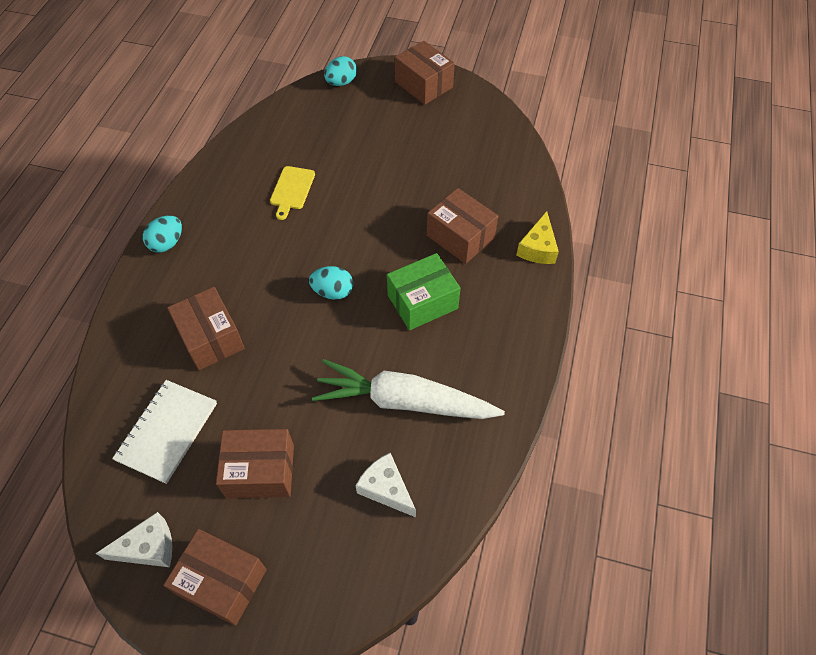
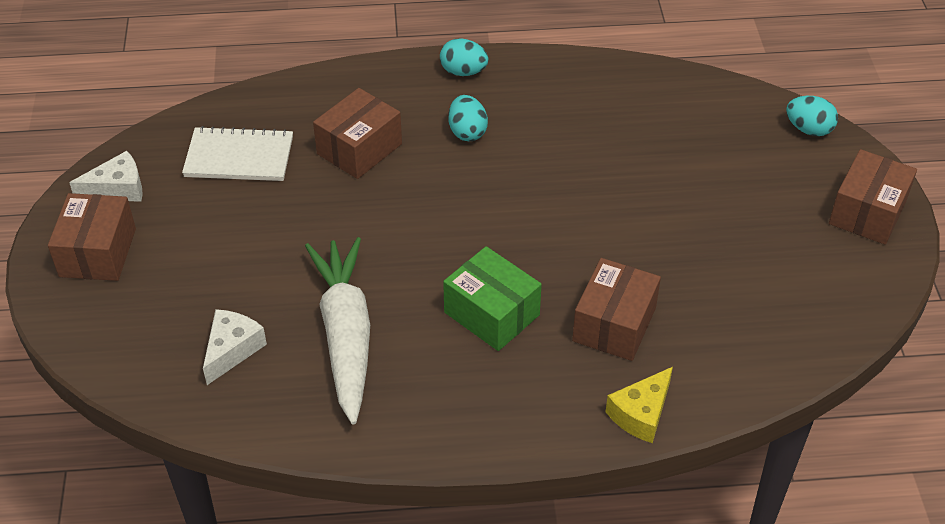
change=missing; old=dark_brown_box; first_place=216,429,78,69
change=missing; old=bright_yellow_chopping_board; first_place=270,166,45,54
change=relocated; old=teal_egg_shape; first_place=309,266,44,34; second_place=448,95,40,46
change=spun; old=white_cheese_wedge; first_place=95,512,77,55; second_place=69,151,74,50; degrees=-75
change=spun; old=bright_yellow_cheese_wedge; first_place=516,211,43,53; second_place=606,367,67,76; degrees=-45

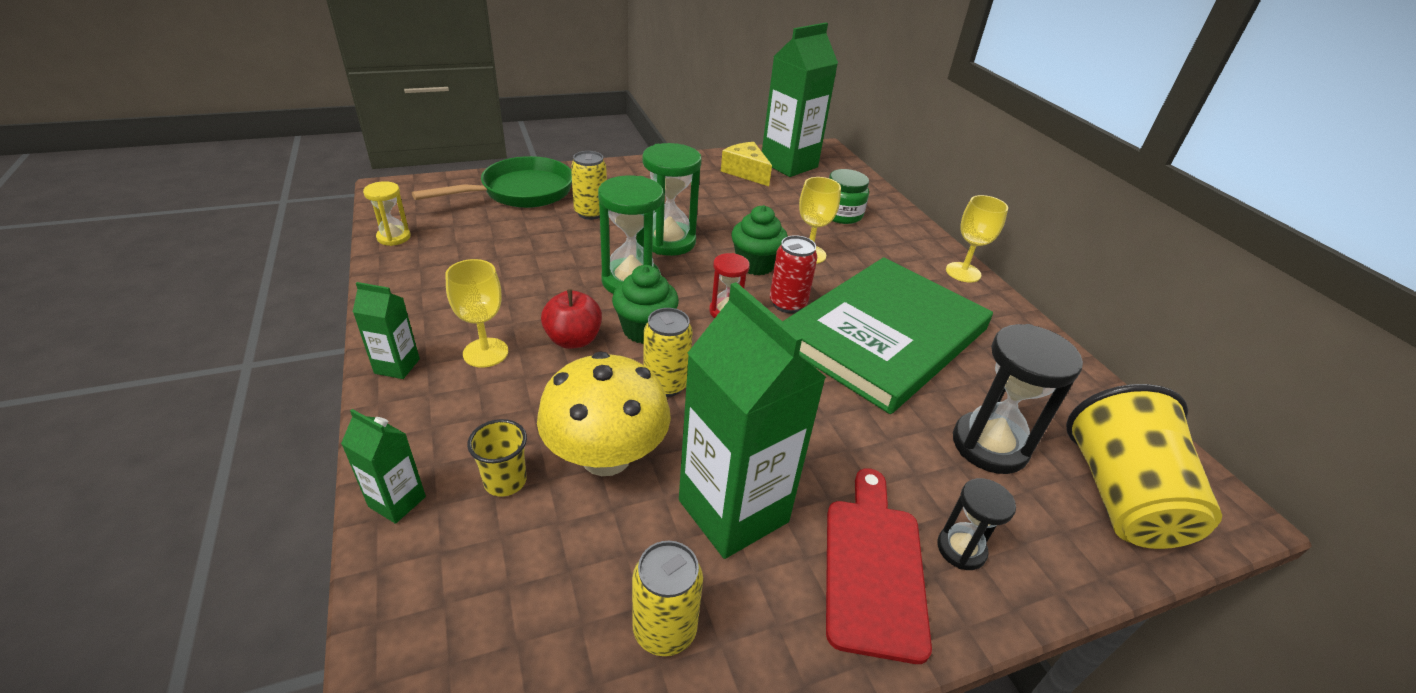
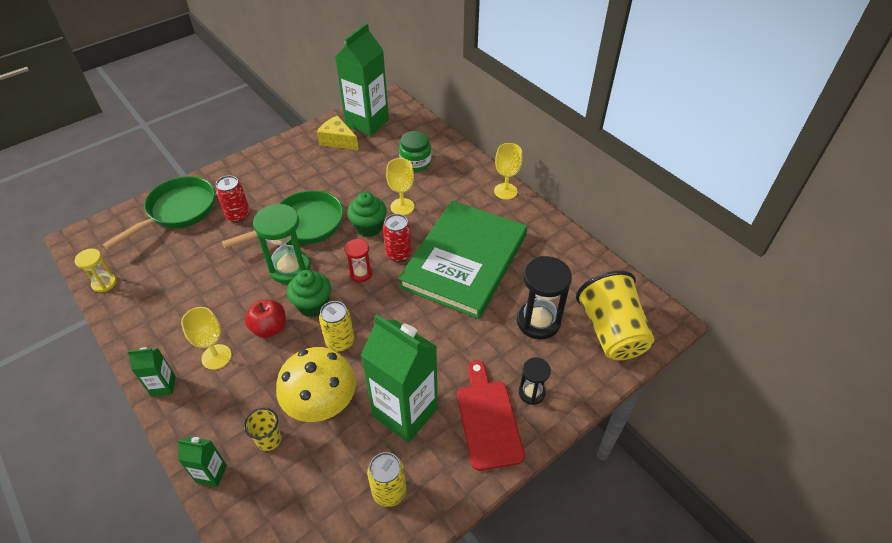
change=exchanged; old=green_sandglass; new=green_pan; first_place=642,143,60,113; second_place=222,190,121,59
change=colour; old=bright_yellow_tin; new=red_tin; first_place=571,151,36,69; second_place=216,176,34,47

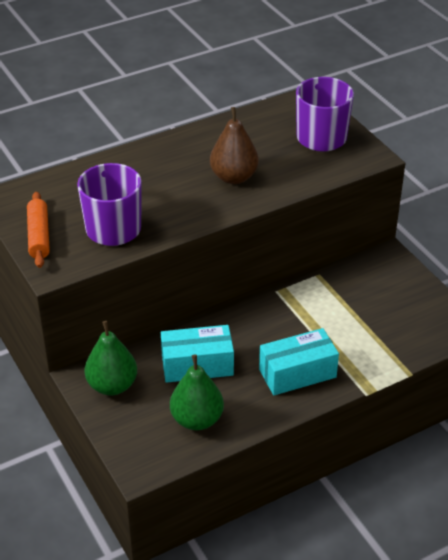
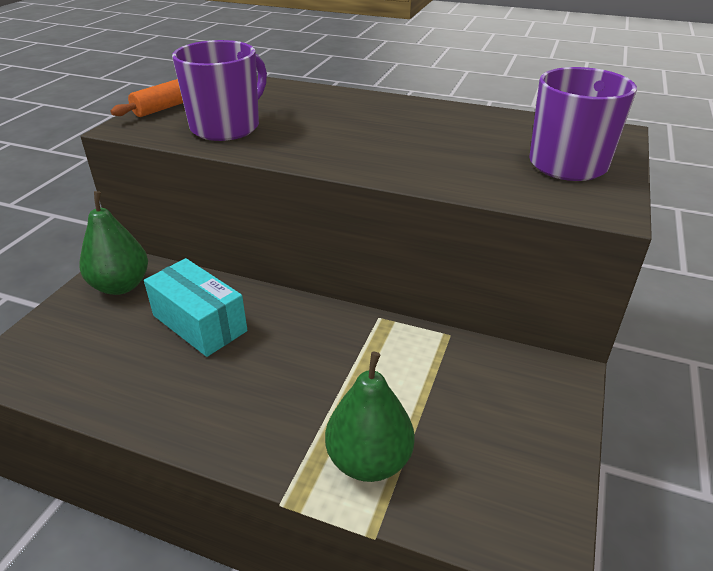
change=missing; old=dark_brown_pear_fruit; first_place=210,107,49,77
change=missing; old=teal_box; first_place=259,328,80,67
change=relocated; old=green_pear_fruit; first_place=170,355,54,75; second_place=325,352,90,130

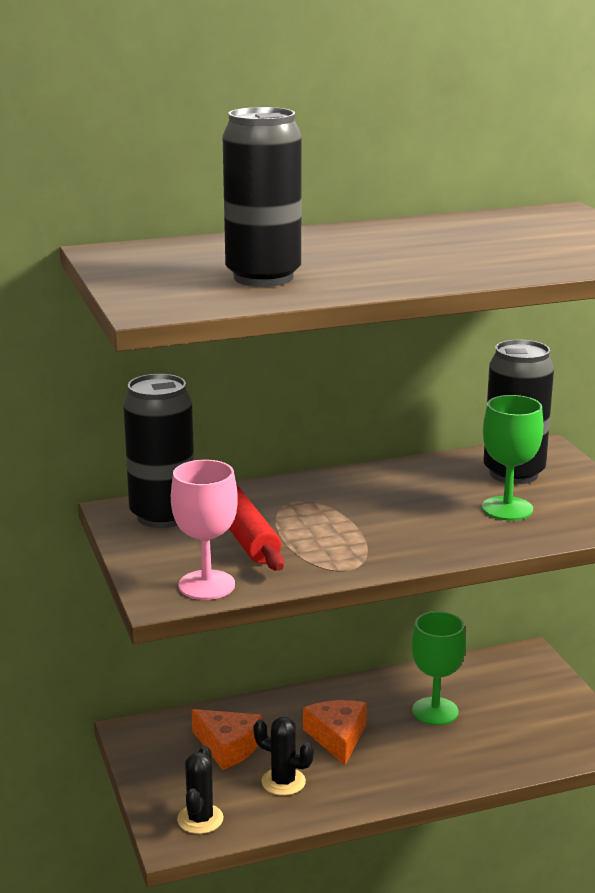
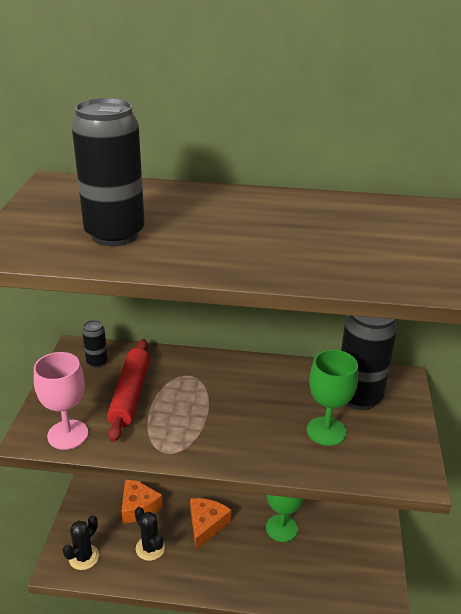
change=size; old=ebony_tin; first_place=123,374,71,154; second_place=82,320,26,48; factor=0.47

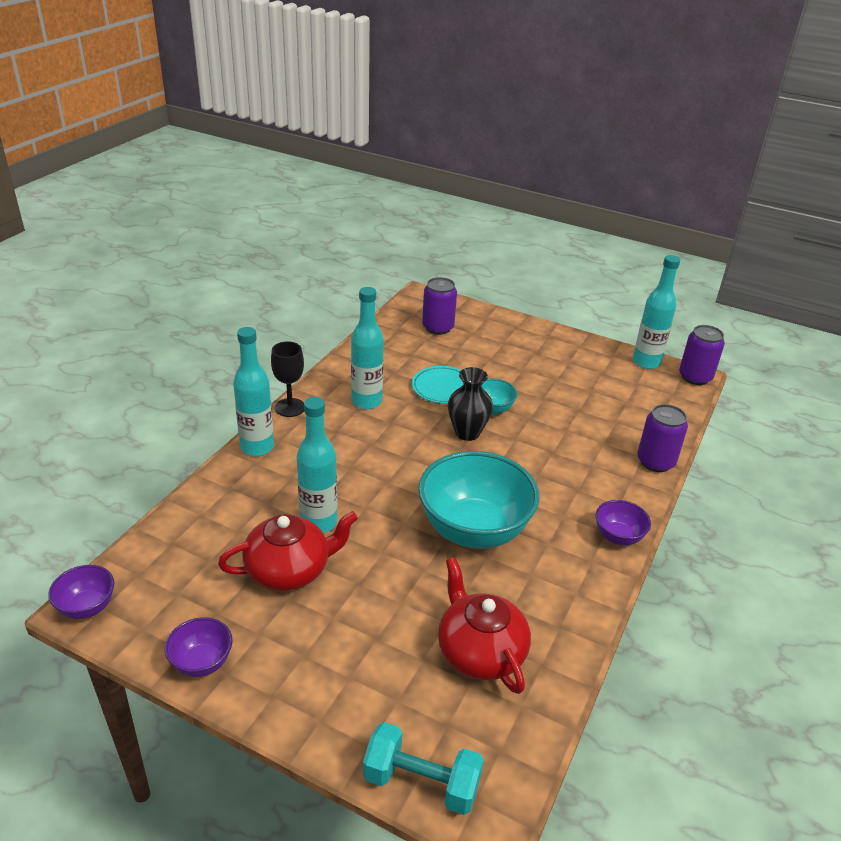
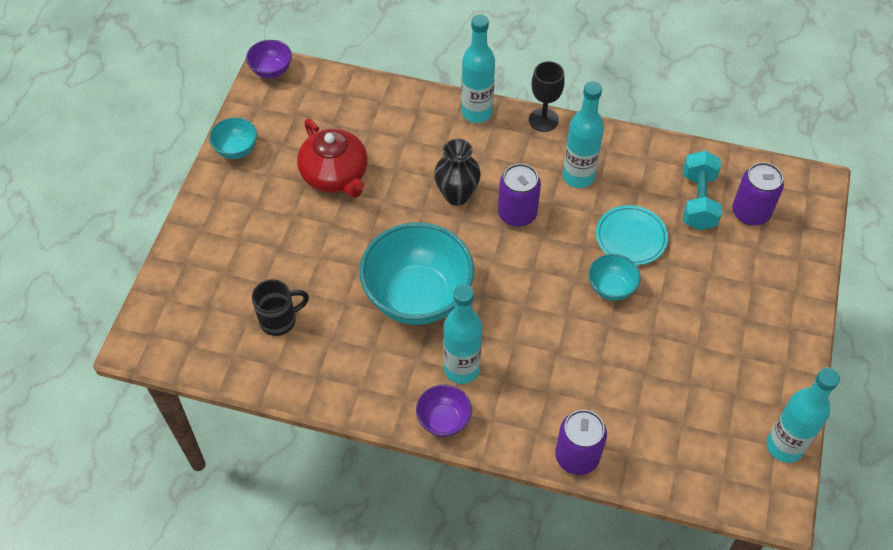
change=relocated; old=teal_drink_bottle; first_place=297,397,41,136; second_place=443,284,39,100
change=relocated; old=teal_hand_weight; first_place=363,722,121,93; second_place=683,151,39,79
change=relocated; old=ebony_flower_vase; first_place=448,367,45,74; second_place=434,139,47,67
change=relocated; old=violet_tin; first_place=679,325,46,60; second_place=498,164,43,63
change=exchanged; old=red_tea_pot; new=ebony_coffee_mug; first_place=438,557,93,137; second_place=252,279,57,57
change=colour; old=violet_deep_dish; new=teal_deep_dish; first_place=165,617,68,60; second_place=209,117,48,42

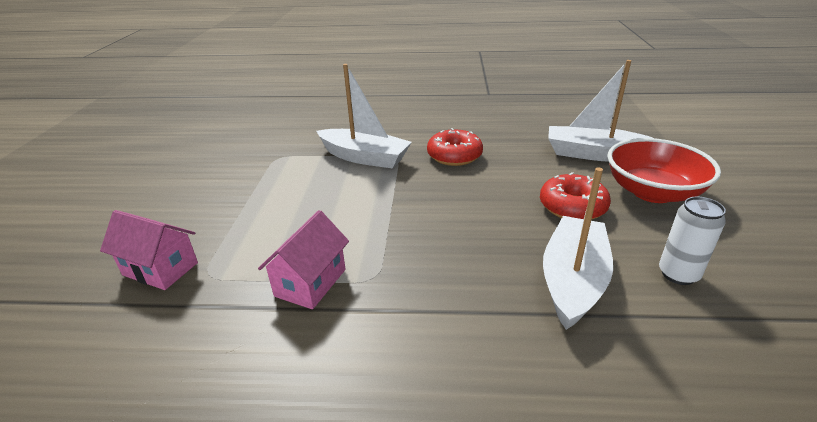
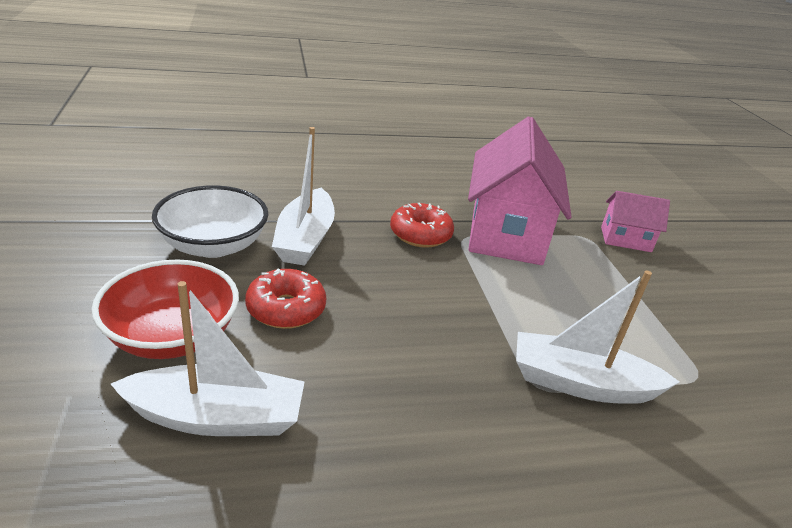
change=relocated; old=red_donut; first_place=427,128,56,38; second_place=390,203,64,45
change=exchanged; old=white_tin; new=white_deep_dish; first_place=659,197,67,88; second_place=152,185,116,73
change=size; old=rosy_house; first_place=258,210,91,99; second_place=468,116,104,149; factor=2.02

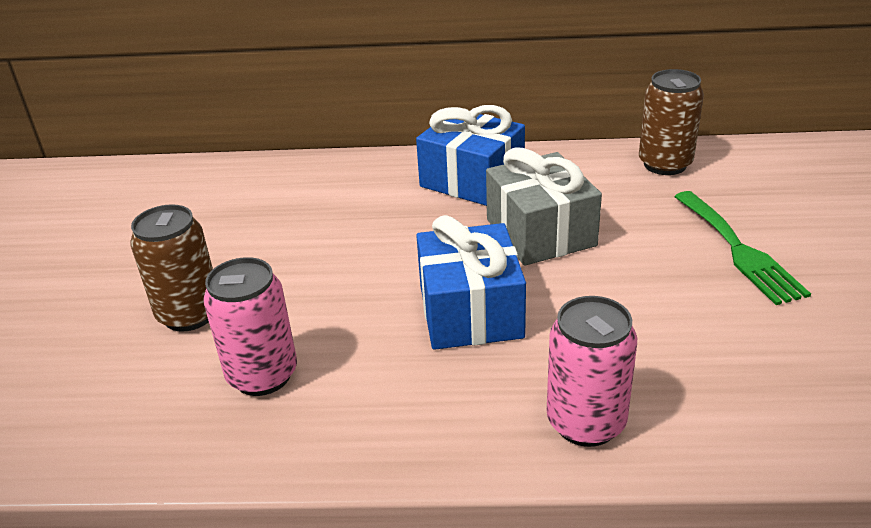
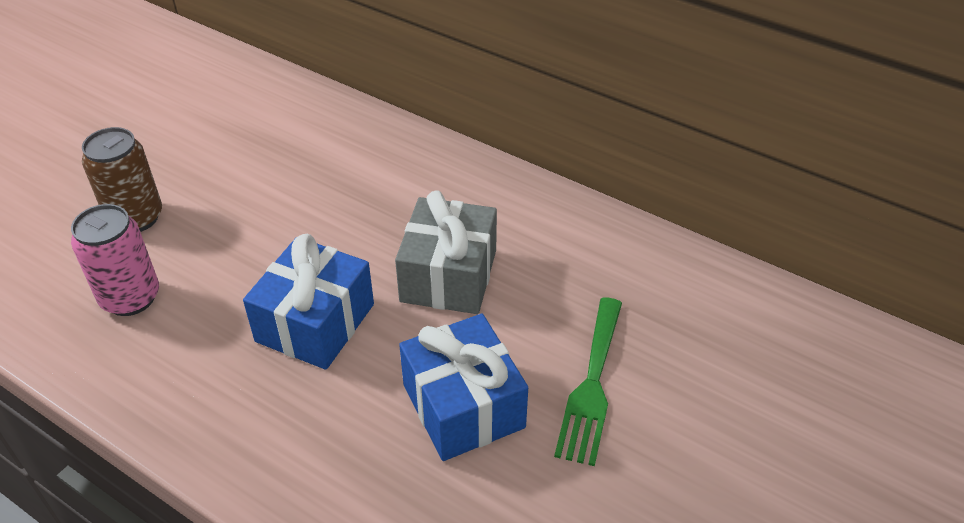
change=missing; old=rosy_tin; first_place=547,296,90,151
change=missing; old=dark_brown_tin; first_place=639,69,65,106
change=relocated; old=royal_blue_present; first_place=416,105,109,101; second_place=399,314,129,147

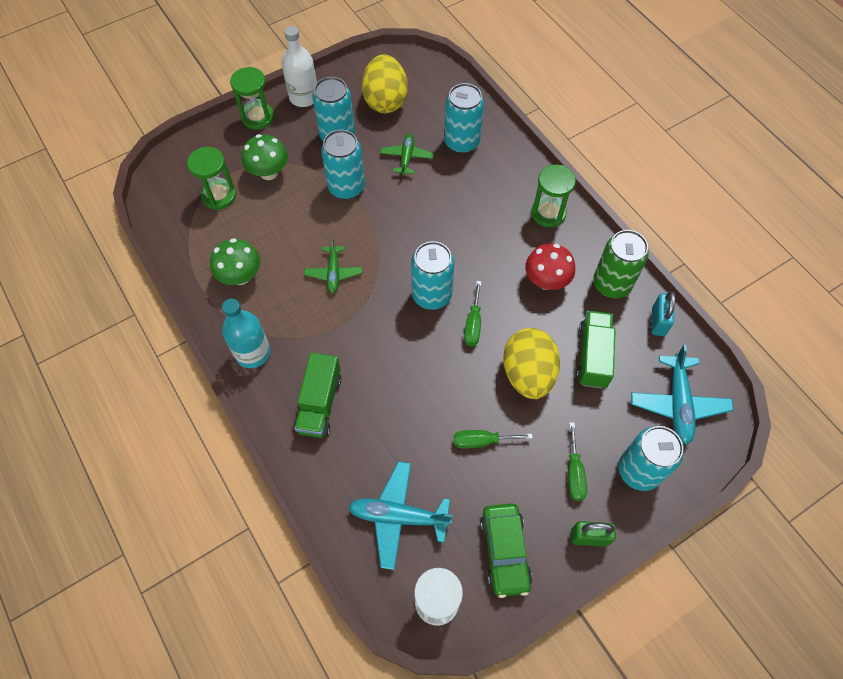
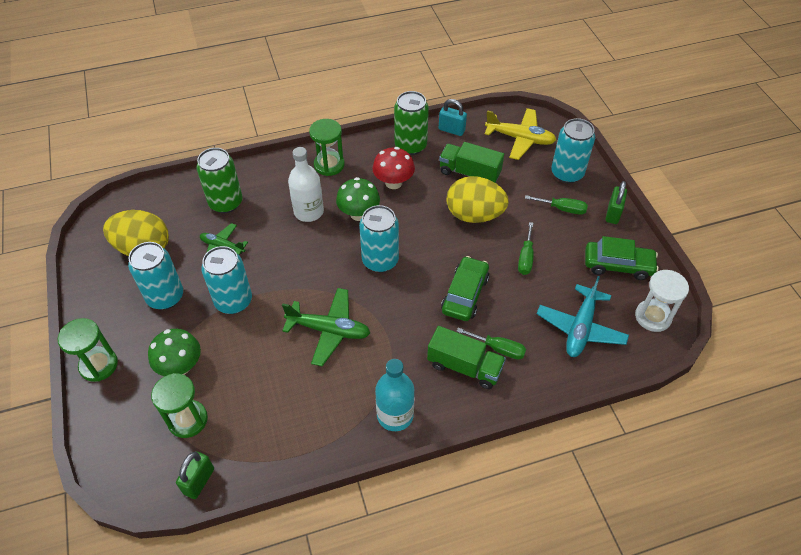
change=appeared; new=green_small_lock; second_place=176,451,38,48
change=appeared; new=green_automobile; second_place=441,256,48,65
change=relocated; old=green_fungus; first_place=210,238,50,47; second_place=336,177,44,44
change=relocated; old=white_drink_bottle; first_place=282,26,35,81; second_place=288,147,36,75
change=relocated; old=green_flat_screwdriver; first_place=464,281,18,65; second_place=456,328,70,32
change=colour; old=teal_tin; new=green_tin; first_place=444,83,40,70; second_place=197,148,46,65
change=colour; old=teal_plane; new=bright_yellow_plane; first_place=631,344,102,101; second_place=485,108,71,52
change=size; old=green_plane; first_place=304,238,58,56; second_place=282,288,88,78; factor=1.58

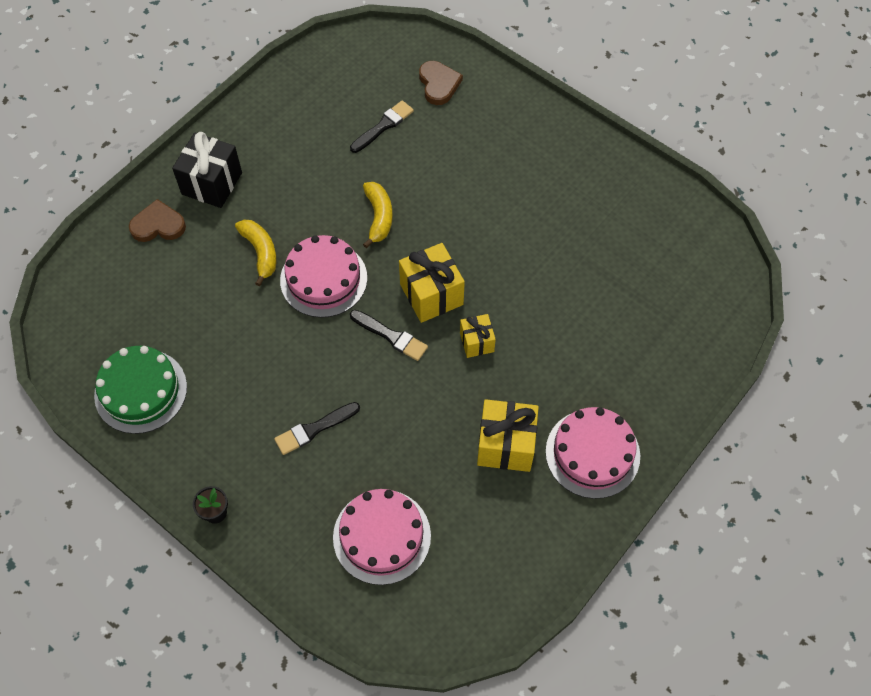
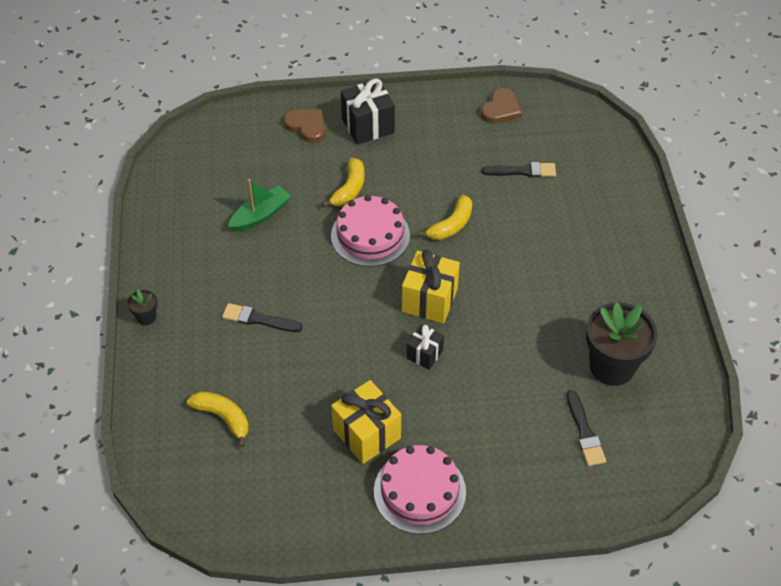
change=missing; old=green_cake; first_place=94,346,93,88
change=appeared; new=green_sailboat; second_place=228,179,63,53
change=appeared; new=ebony_flower_pot; second_place=586,303,72,83
change=relocated; old=ebony_paintbrush; first_place=350,310,78,51; second_place=566,390,40,76
change=relocated; old=dark_brown_heart_shape; first_place=419,61,44,44; second_place=480,88,42,36
change=exchanged; old=rosy_cake; new=bright_yellow_toy_banana; first_place=333,489,98,96; second_place=187,391,62,56
change=colour; old=bright_yellow_present; new=ebony_present; first_place=460,314,36,44; second_place=406,324,38,46

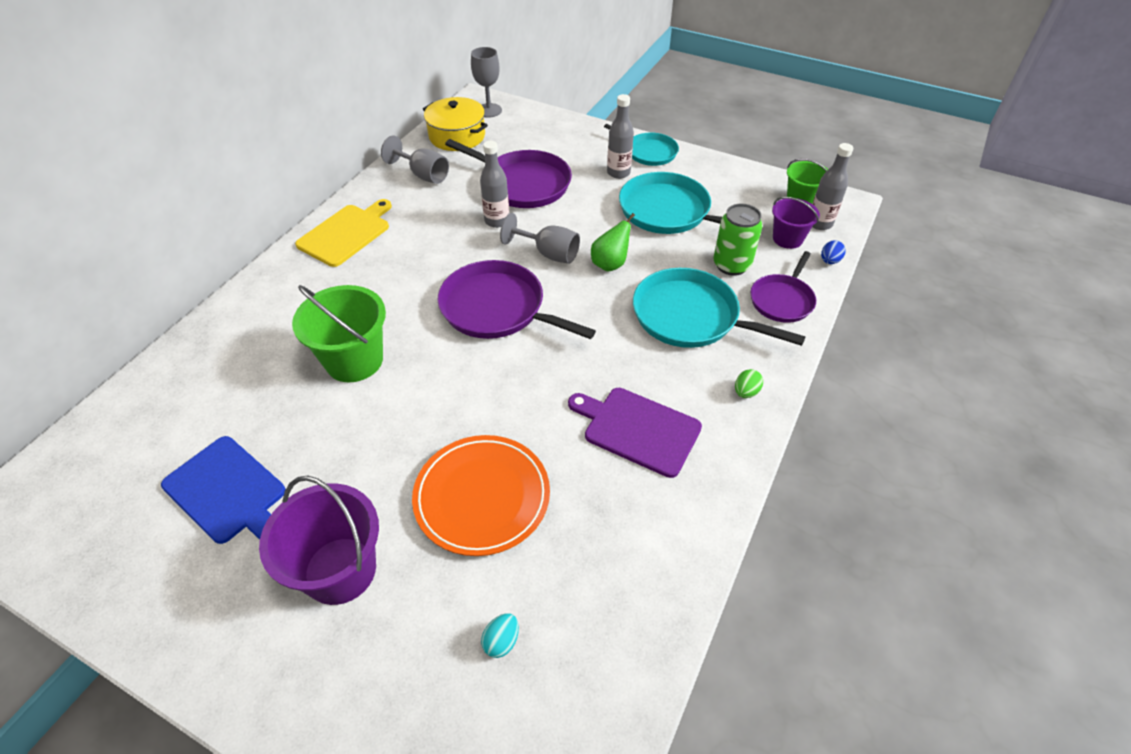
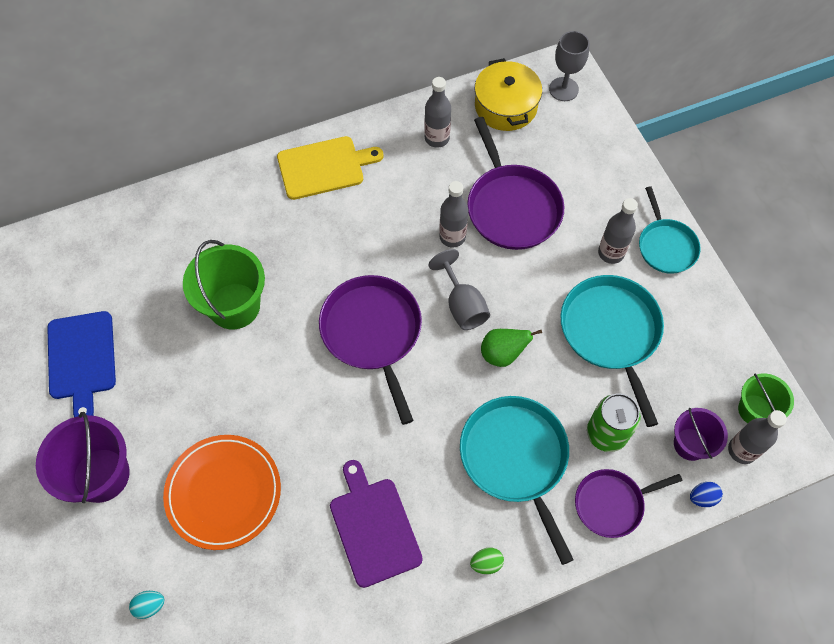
change=exchanged; old=gray_goblet; new=gray_drink_bottle; first_place=381,135,68,49; second_place=424,77,27,71

